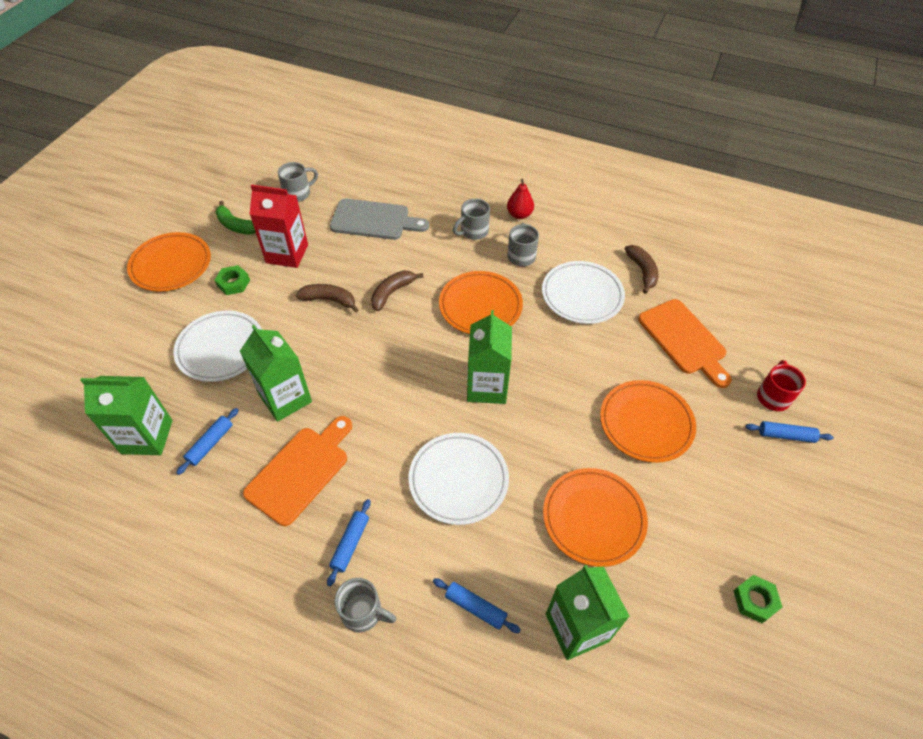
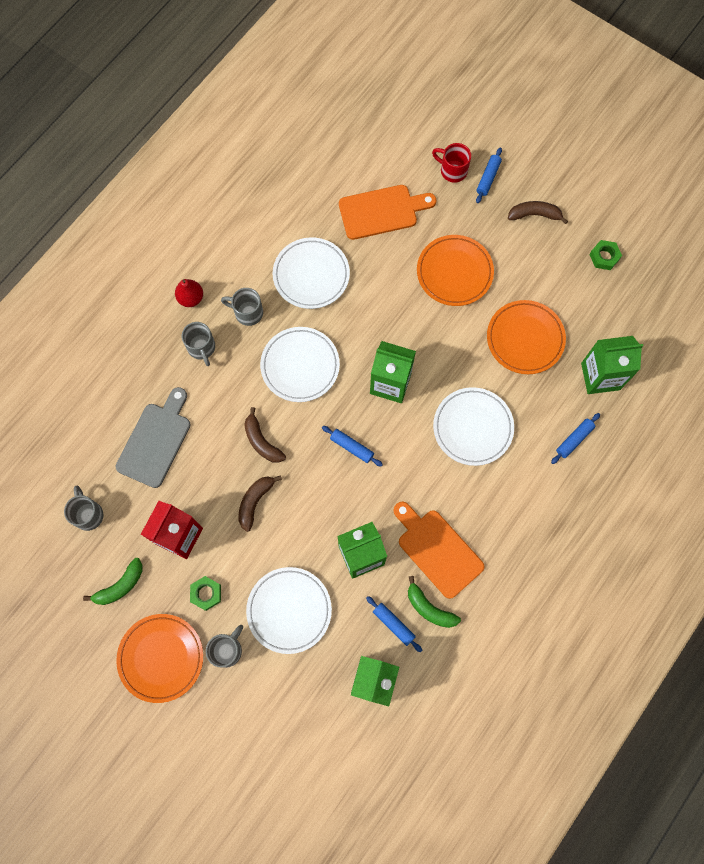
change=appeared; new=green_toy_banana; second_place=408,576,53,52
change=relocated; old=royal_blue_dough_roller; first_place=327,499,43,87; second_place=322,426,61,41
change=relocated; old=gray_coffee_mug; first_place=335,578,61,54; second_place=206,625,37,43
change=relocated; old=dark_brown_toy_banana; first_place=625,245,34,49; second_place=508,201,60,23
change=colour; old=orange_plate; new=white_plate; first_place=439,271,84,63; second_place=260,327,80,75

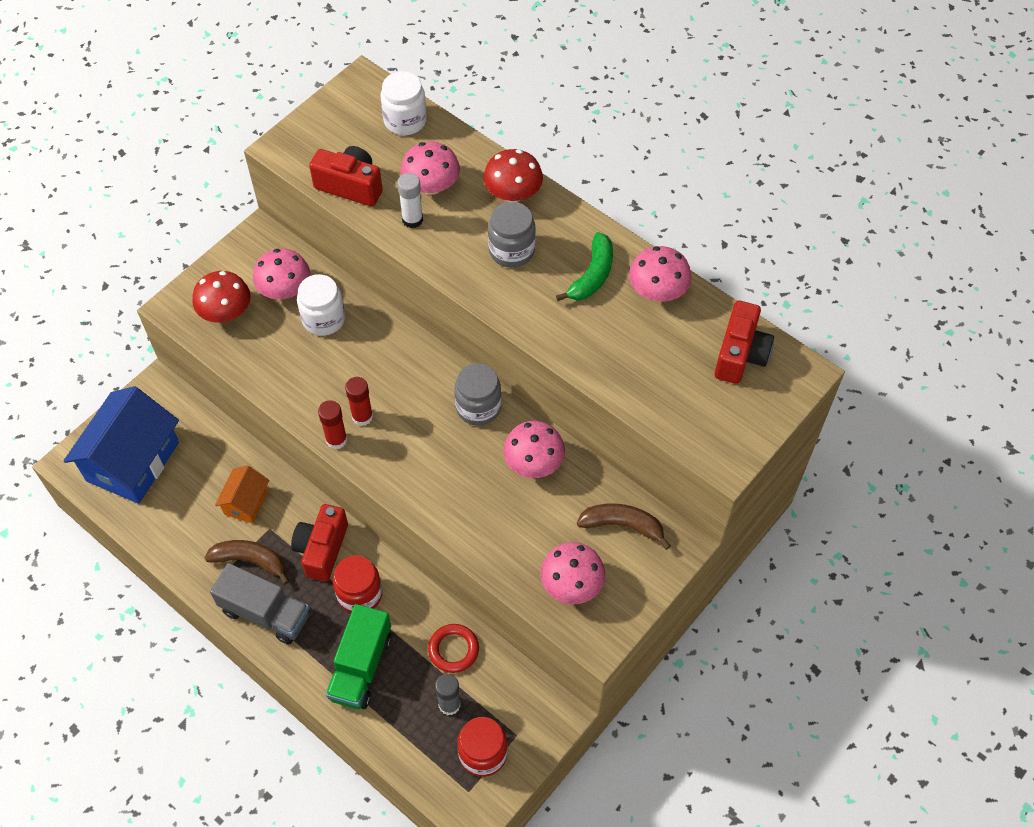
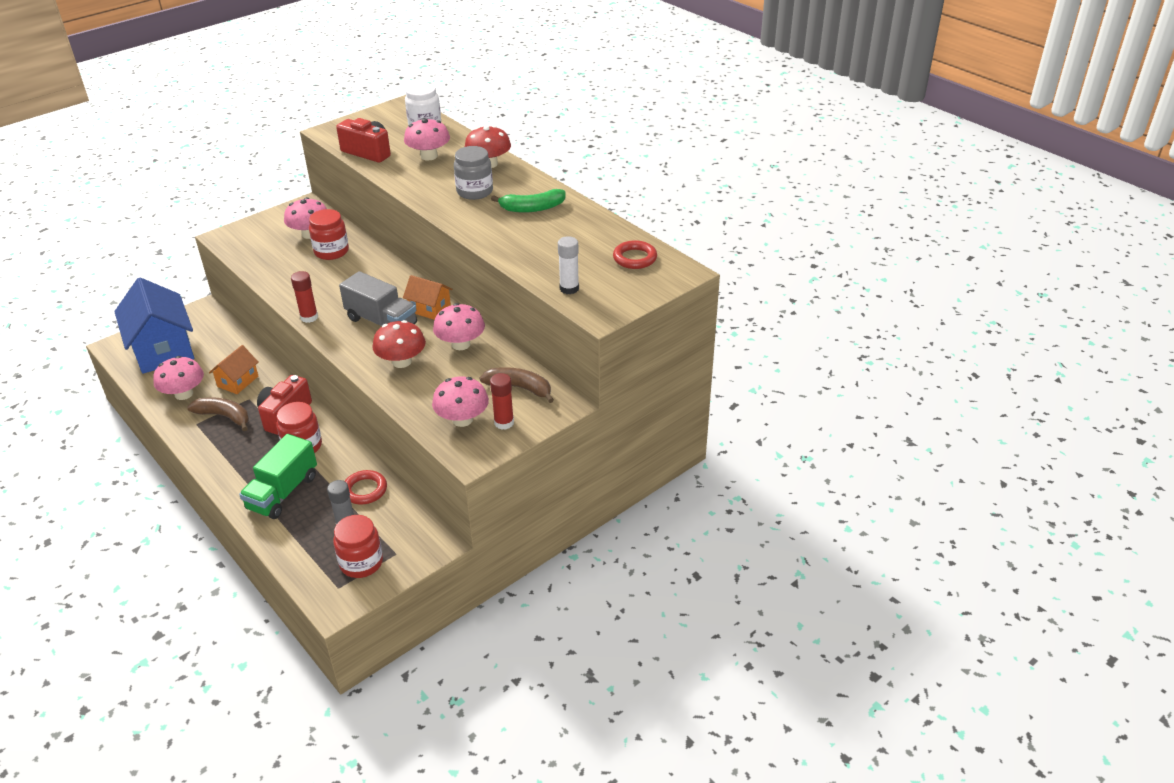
change=relocated; old=red_fungus; first_place=192,271,59,52; second_place=372,320,54,48
change=relocated; old=gray_truck; first_place=210,563,100,81; second_place=339,271,78,55
change=relocated; old=red_glue; first_place=345,377,28,49; second_place=490,373,24,57
change=relocated; old=white_glue; first_place=397,173,26,55; second_place=558,236,21,58
change=relocated; old=rosy_fungus; first_place=629,246,63,56; second_place=153,356,51,44
change=exchanged; old=gray_preserve_jar; new=orange_house; first_place=454,363,48,63; second_place=403,275,50,45
change=exchanged; old=red_camera; new=red_hoop; first_place=715,301,59,83; second_place=613,240,44,29
change=colour; old=white_preserve_jar; new=red_preserve_jar; first_place=297,274,48,62; second_place=309,209,40,51
change=spun; old=royal_blue_house; first_place=63,386,116,118; second_place=114,277,80,97; degrees=-60
change=spun; old=green_toy_banana; first_place=556,232,57,69; second_place=491,189,75,24; degrees=45

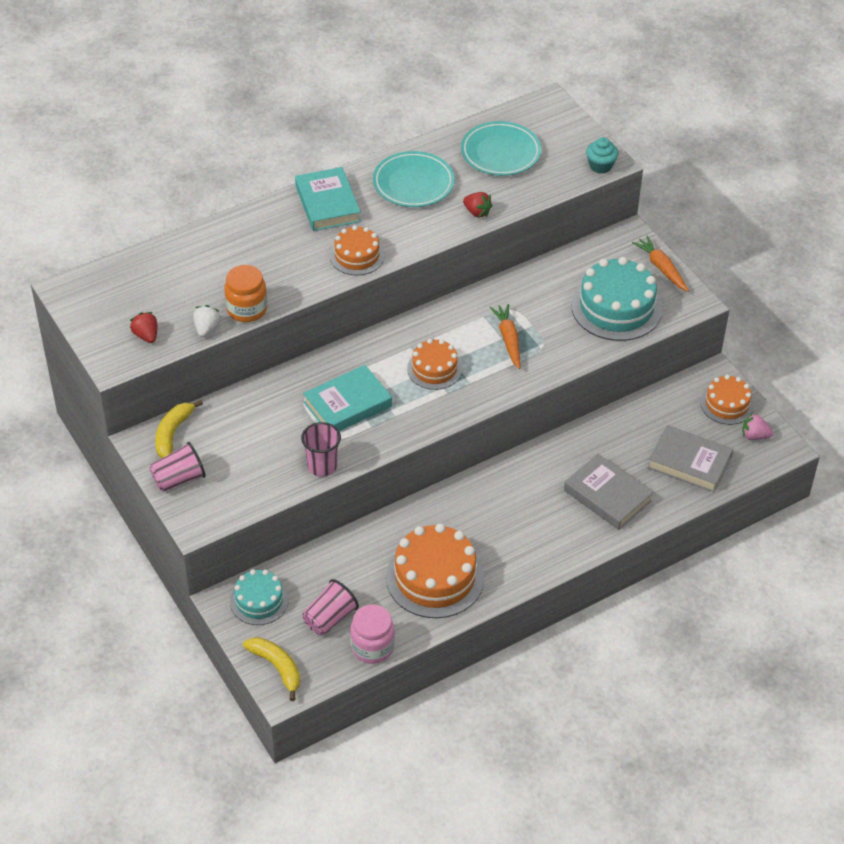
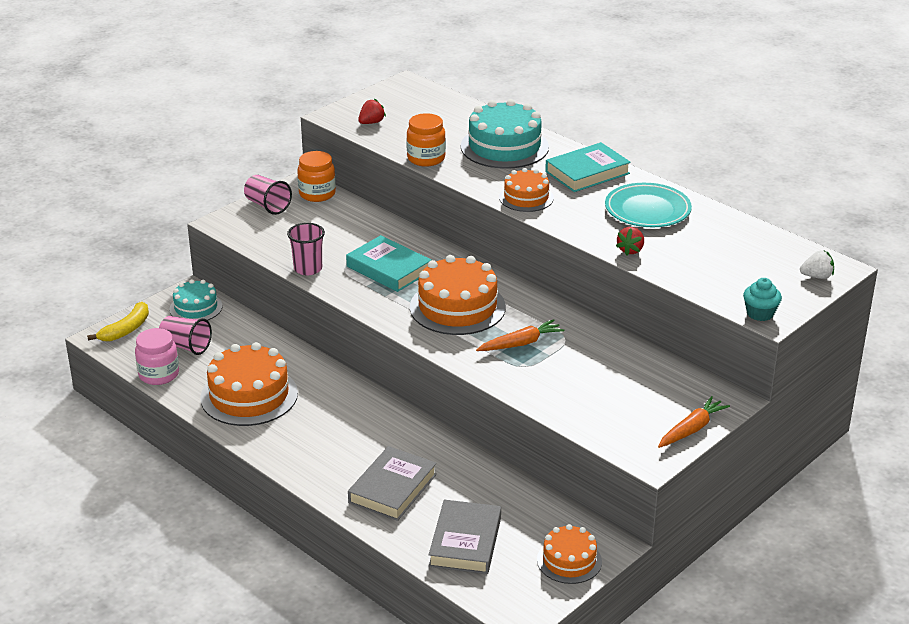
change=missing; old=teal_plate; first_place=461,121,80,55
change=missing; old=rosy_strawberry; first_place=742,413,31,27
change=relocated; old=white_strawberry; first_place=193,305,28,32; second_place=800,251,34,28
change=relocated; old=teal_cake; first_place=571,257,92,84; second_place=461,99,88,70
change=exchanged; old=bright_yellow_toy_banana; new=orange_preserve_jar; first_place=155,400,48,58; second_place=297,151,39,51
change=size; old=orange_cake; first_place=407,339,55,51; second_place=410,255,96,80; factor=1.7

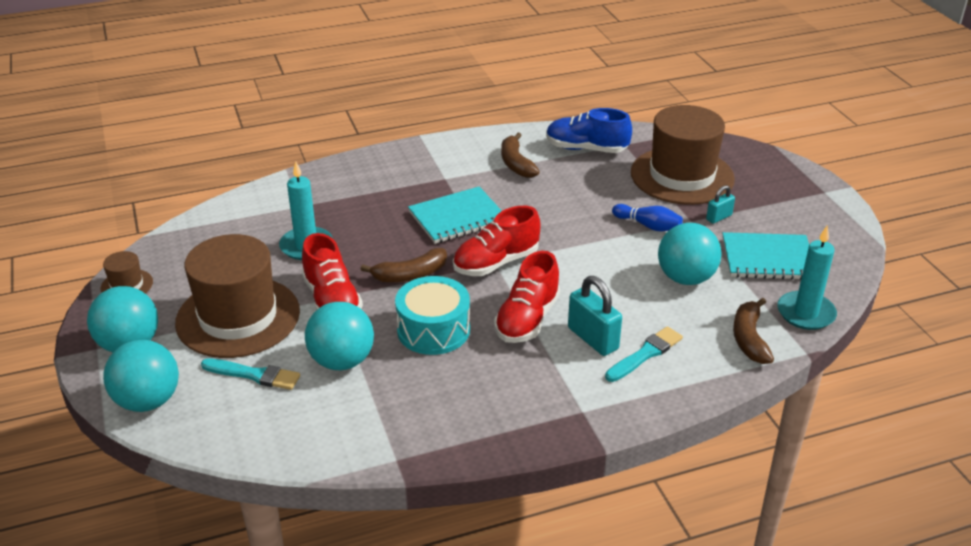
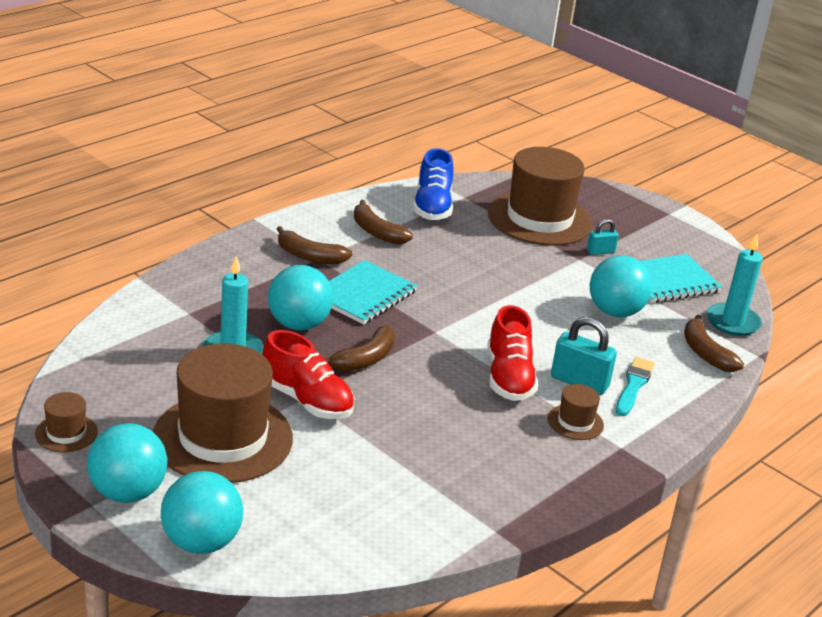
change=missing; old=teal_paintbrush; first_place=201,358,99,32
change=missing; old=teal_toy_drum; first_place=395,276,75,79
change=missing; old=red_sneaker; first_place=453,206,87,70
change=missing; old=royal_blue_skittle; first_place=612,204,71,27
change=appeared; new=dark_brown_toy_banana; second_place=277,226,76,38
change=appeared; new=dark_brown_hat; second_place=547,384,57,56
change=relocated; old=teal_ball; first_place=305,302,69,68; second_place=268,265,65,65
change=spun; old=royal_blue_sneaker; first_place=546,108,86,45; second_place=413,148,41,72; degrees=-75
change=spun; old=teal_small_lock; first_place=706,185,29,39; second_place=587,219,32,36; degrees=45

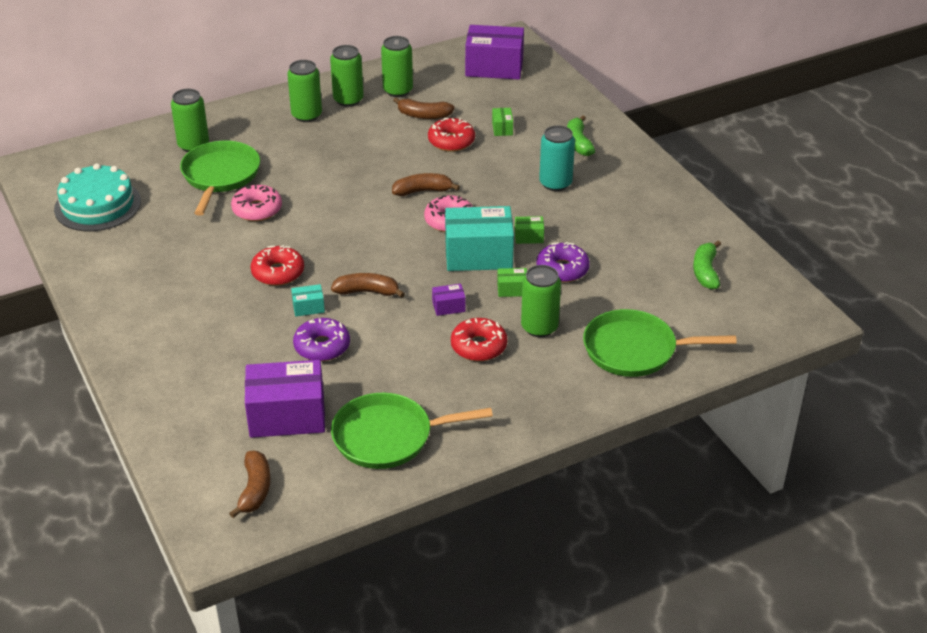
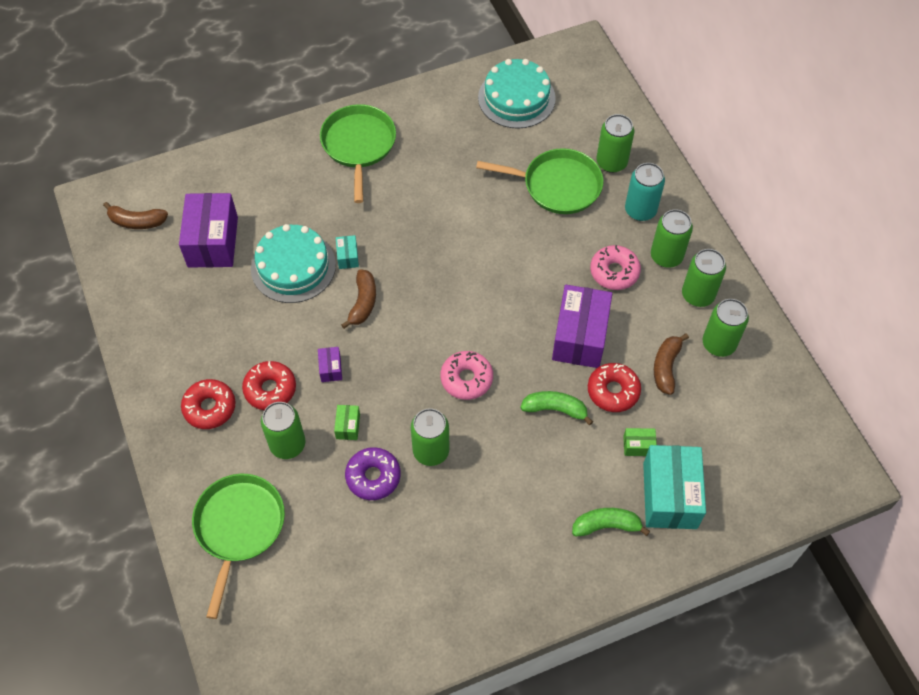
change=missing; old=dark_brown_toy_banana; first_place=392,173,68,23
change=relocated; old=rosy_donut; first_place=231,185,51,36; second_place=590,245,51,45
change=relocated; old=red_donut; first_place=251,245,53,41; second_place=181,379,55,50
change=relocated; old=green_pan; first_place=331,393,162,76; second_place=320,104,76,99
change=relocated; old=teal_box; first_place=445,206,69,65; second_place=643,445,63,84
change=relocated; old=violet_box; first_place=465,25,59,54; second_place=552,285,60,83
change=relocated; old=teal_tin; first_place=539,125,36,66; second_place=625,163,40,58
change=relocated; old=green_toy_banana; first_place=693,241,28,49; second_place=520,391,73,34
change=exchanged; old=violet_donut; new=teal_cake; first_place=293,318,57,43; second_place=251,224,85,79
change=exchanged; old=green_box; new=green_tin; first_place=515,216,29,28; second_place=411,408,38,58

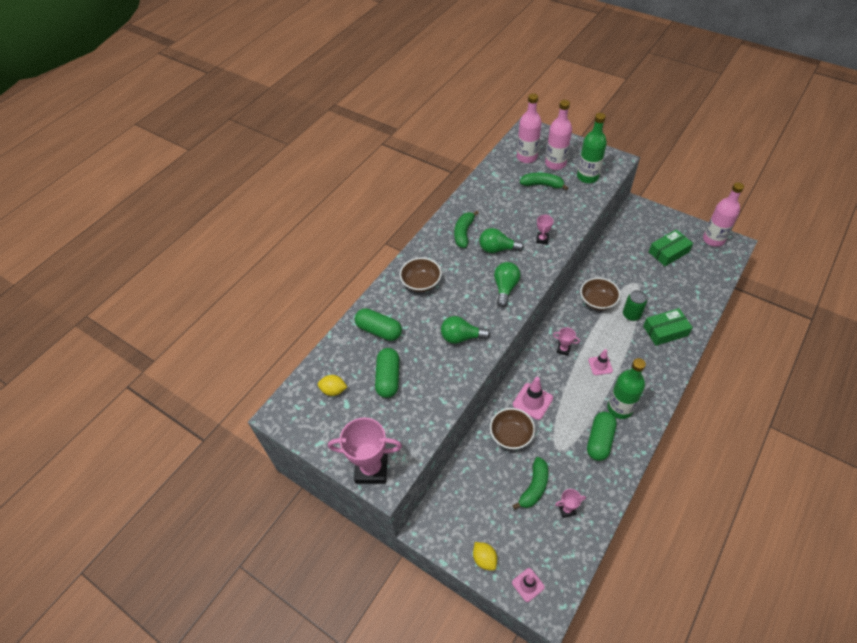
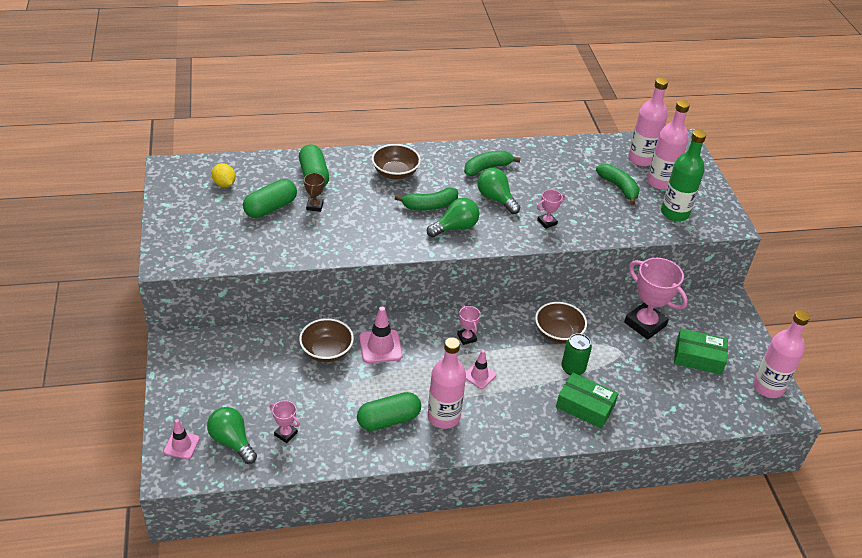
change=missing; old=bright_yellow_lemon; first_place=473,542,24,29
change=appeared; new=dark_brown_award_cup; second_place=304,173,21,39
change=relocated; old=rosy_award_cup; first_place=328,417,74,67; second_place=624,258,64,82
change=relocated; old=green_bulb; first_place=441,316,49,28; second_place=207,407,50,57
change=relocated; old=green_toy_banana; first_place=512,457,36,53; second_place=395,187,63,24
change=colour; old=green_drink_bottle; new=rosy_drink_bottle; first_place=607,358,39,61; second_place=428,337,38,92

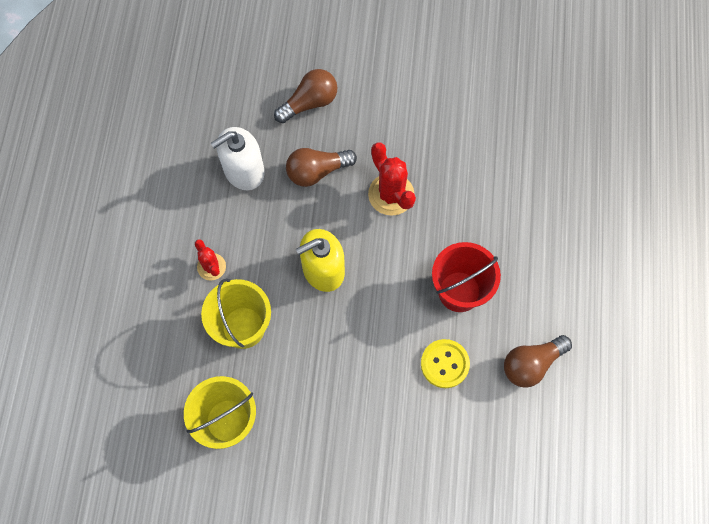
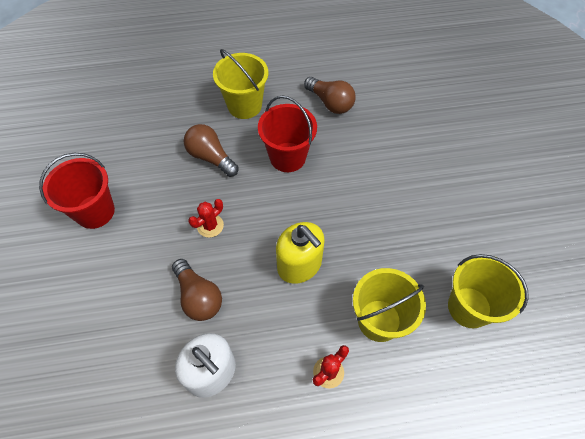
change=missing; old=bright_yellow_button; first_place=421,339,49,49
change=appeared; new=red_pail; second_place=39,153,76,76
change=appeared; new=bright_yellow_pail; second_place=213,49,55,70
change=relocated; old=dark_brown_bulb; first_place=274,69,63,54; second_place=184,124,55,53
change=size; old=red_cactus; first_place=368,142,48,74; second_place=188,199,36,39; factor=0.61

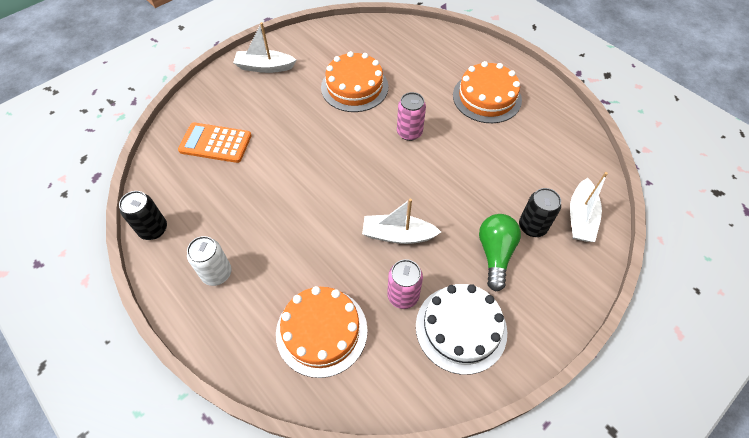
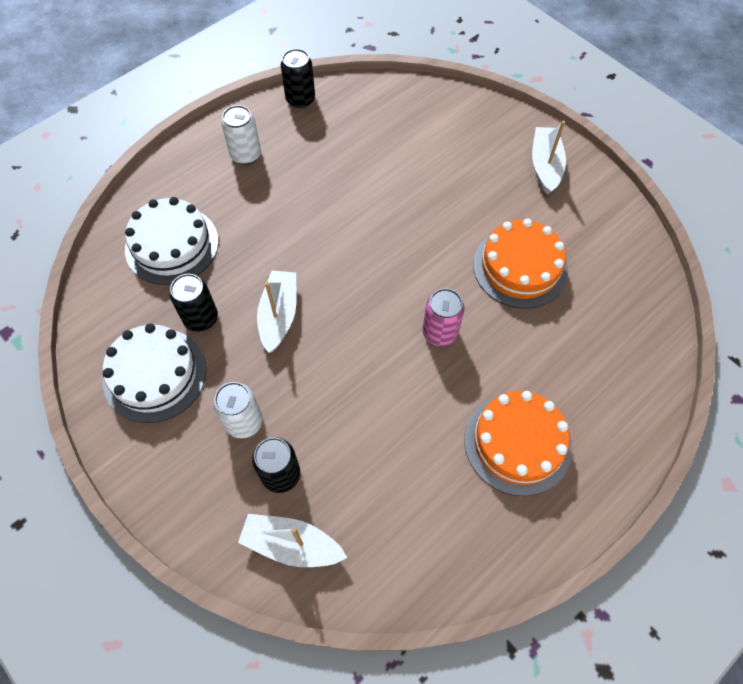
change=missing; old=orange_calculator; first_place=178,123,74,40
change=exchanged; old=green_bulb; new=white_tin; first_place=479,214,42,77; second_place=213,382,49,57
change=colour; old=orange_cake; new=white_cake; first_place=276,286,92,92; second_place=125,197,93,88
change=colour; old=rosy_tin; new=ebony_tin; first_place=387,259,36,50; second_place=170,274,48,58

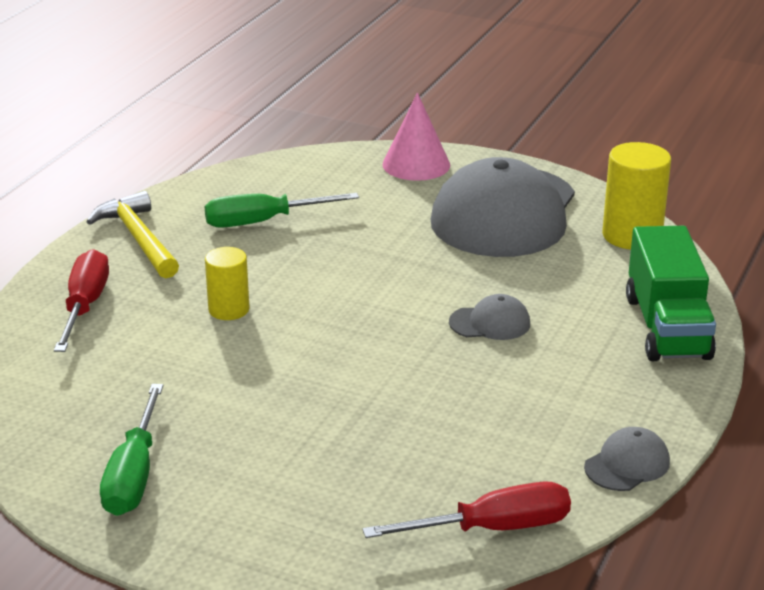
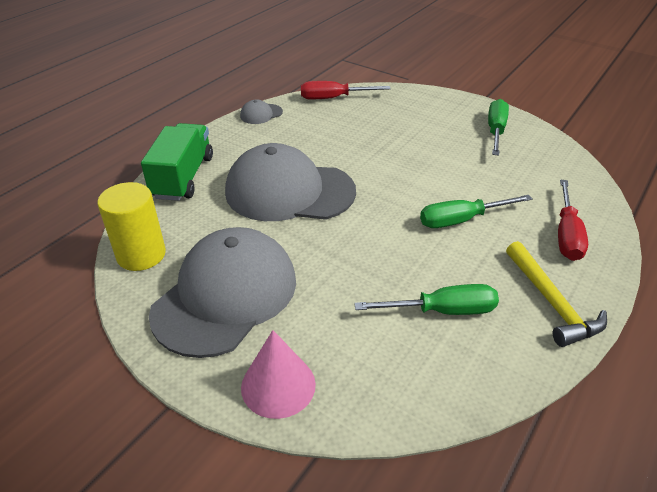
change=exchanged; old=bright_yellow_solid_cylinder; new=green_flat_screwdriver; first_place=205,247,44,73; second_place=420,195,112,33
change=size; old=gray_cap; first_place=449,294,81,46; second_place=225,143,131,78; factor=2.49

